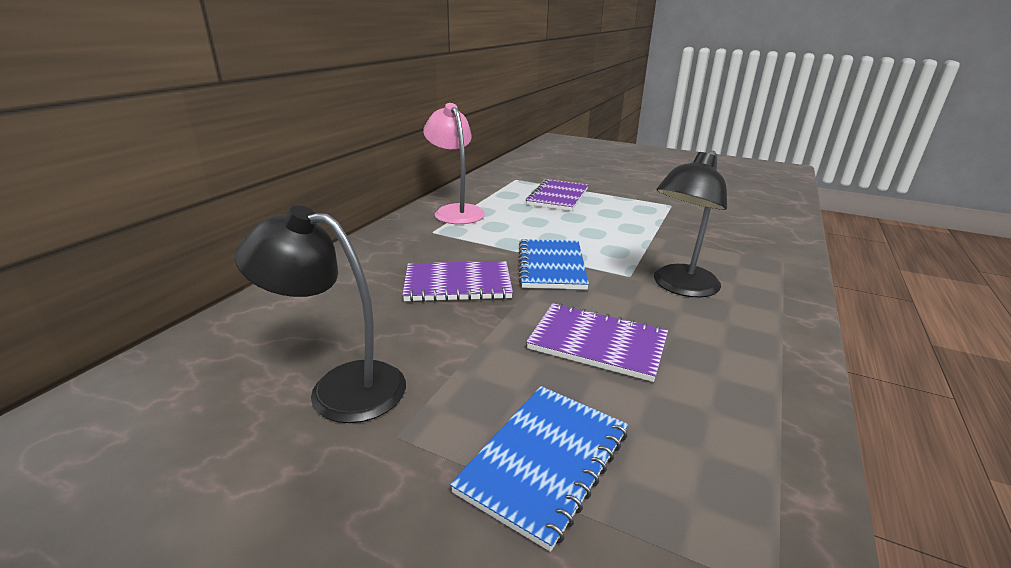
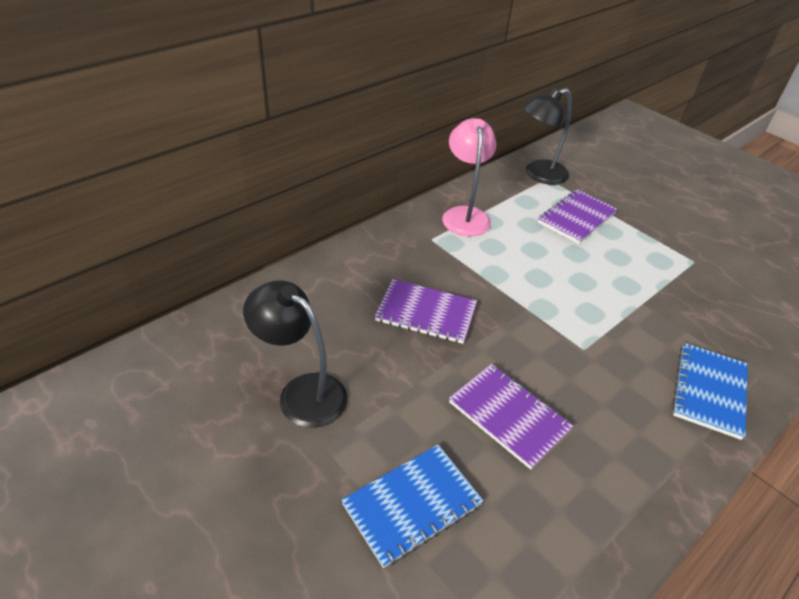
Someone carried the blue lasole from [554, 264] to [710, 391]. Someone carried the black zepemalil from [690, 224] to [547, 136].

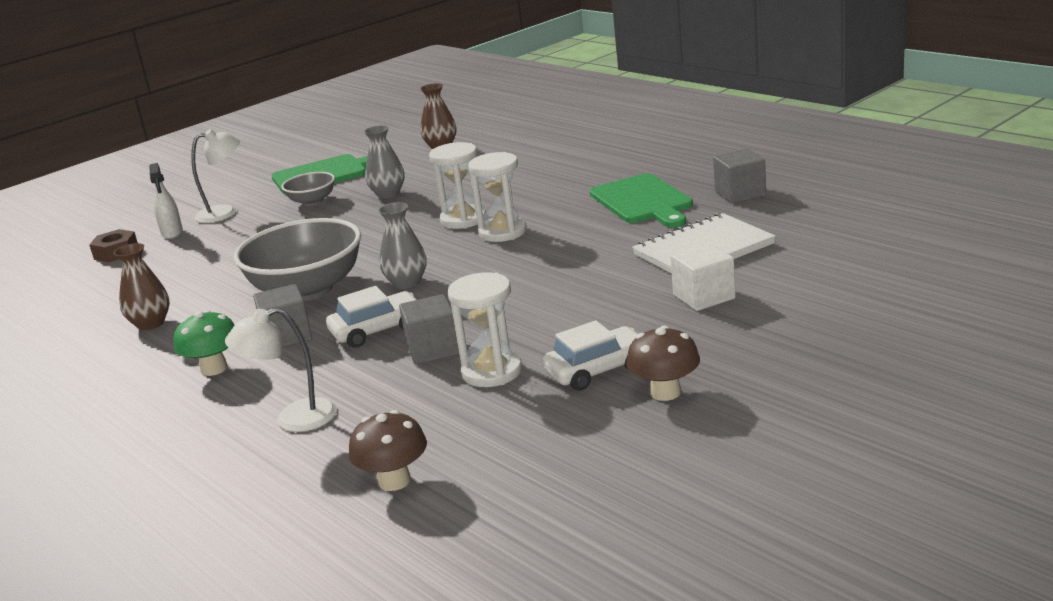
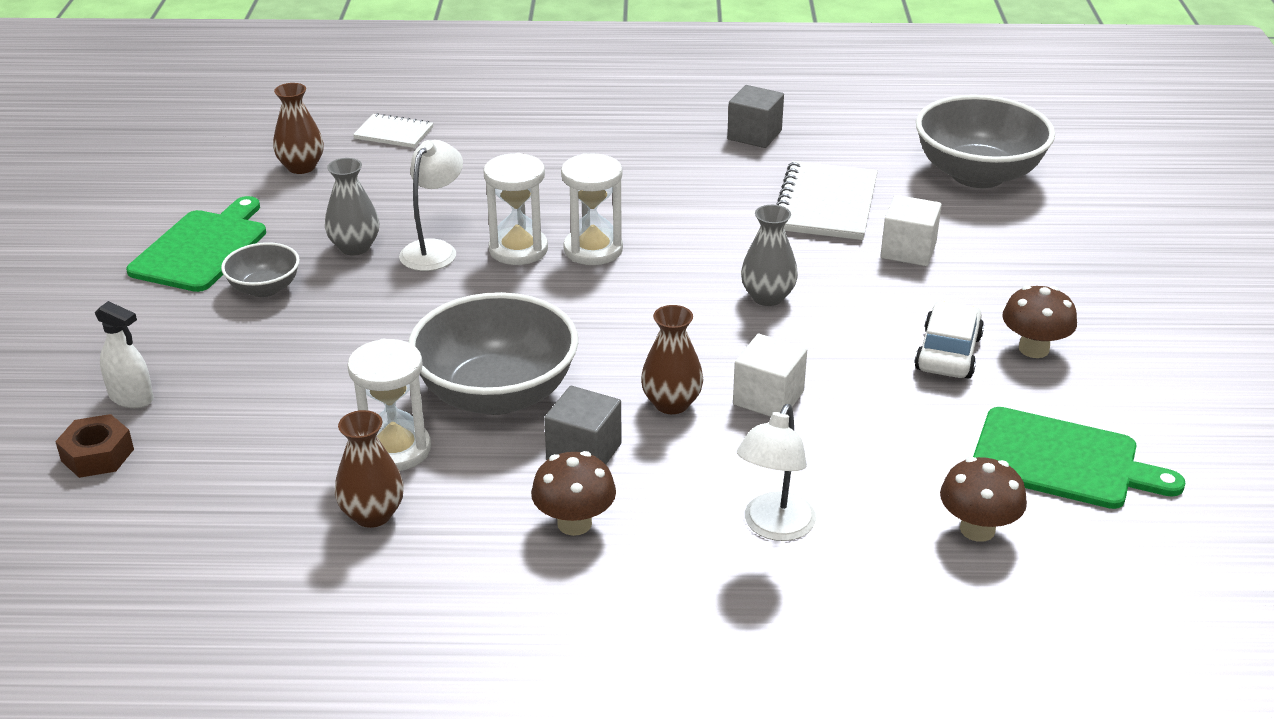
Someone put down the white lasole at [393, 130]. Someone put down the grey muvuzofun at [985, 141]. Someone carried the white zepemalil from [215, 176] to [431, 205]. Someone carried the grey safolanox from [402, 245] to [769, 255]. Someone carried the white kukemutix from [485, 329] to [389, 405]. Someone carried the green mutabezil from [641, 200] to [1079, 458]. Someone swapped the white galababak at [371, 317] for the brown safolanox at [672, 359]. Someone repainted the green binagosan at [204, 343], which became the brown binagosan at [573, 493]. Someone repainted the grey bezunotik at [429, 329], which became the white bezunotik at [770, 375].

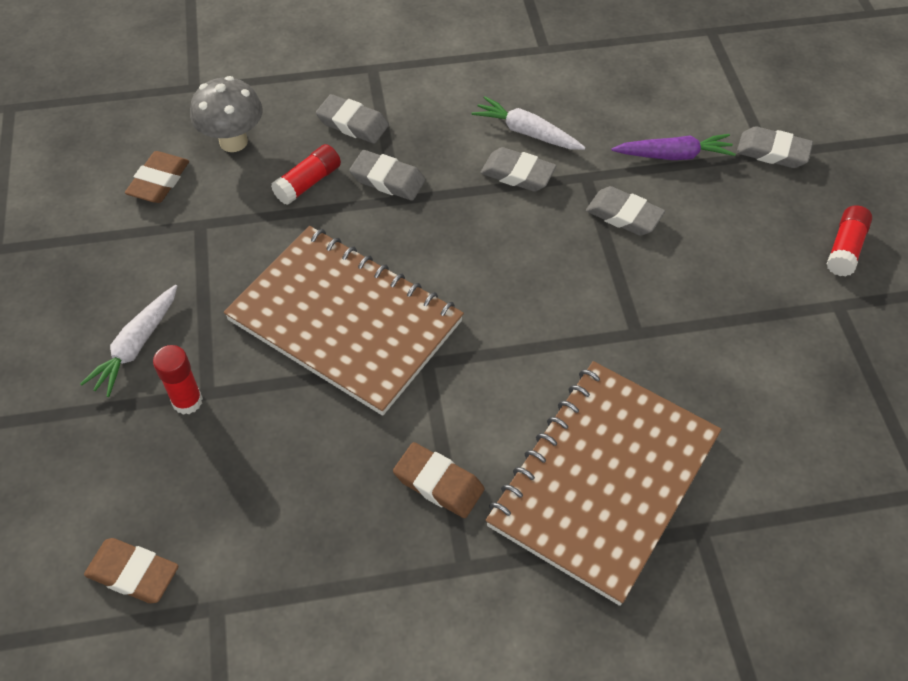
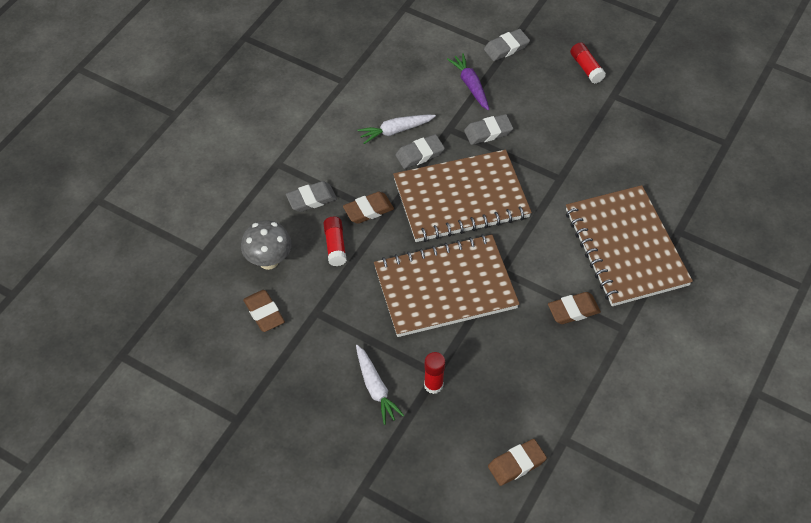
Someone put down the brown lasole at [462, 196]. Someone repainted the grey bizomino at [387, 175], which became the brown bizomino at [368, 208]. Someone rotated the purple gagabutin at [673, 147] by 60 degrees counterclockwise.

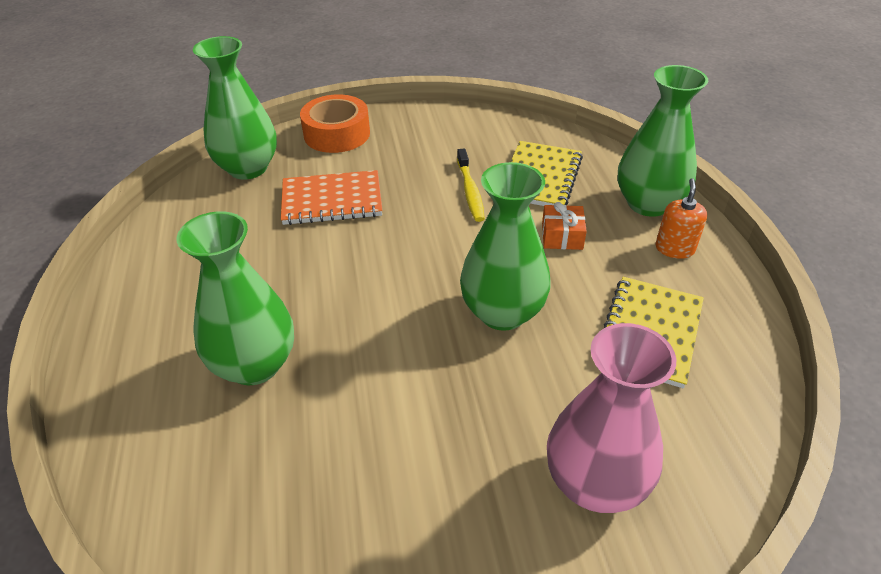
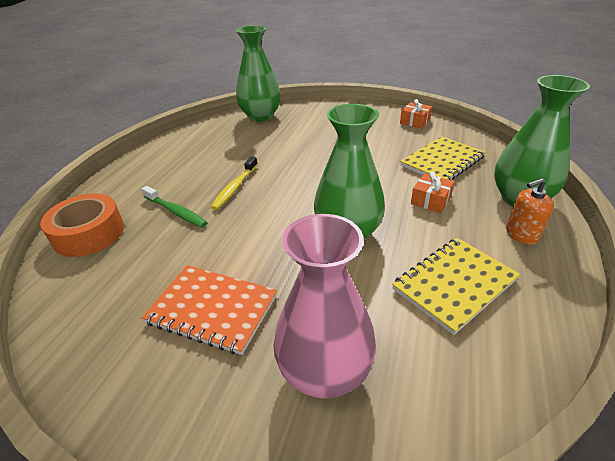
Someone put down the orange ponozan at [416, 113]. Someone carried the orange lasole from [332, 197] to [209, 310]. Someone carried the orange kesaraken from [335, 123] to [82, 225]. Someone carried the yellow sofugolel from [471, 185] to [234, 183]. Someone swapped the green safolanox at [235, 298] for the green sofugolel at [174, 206]. Someone rotated the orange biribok at [681, 218] by 150 degrees counterclockwise.

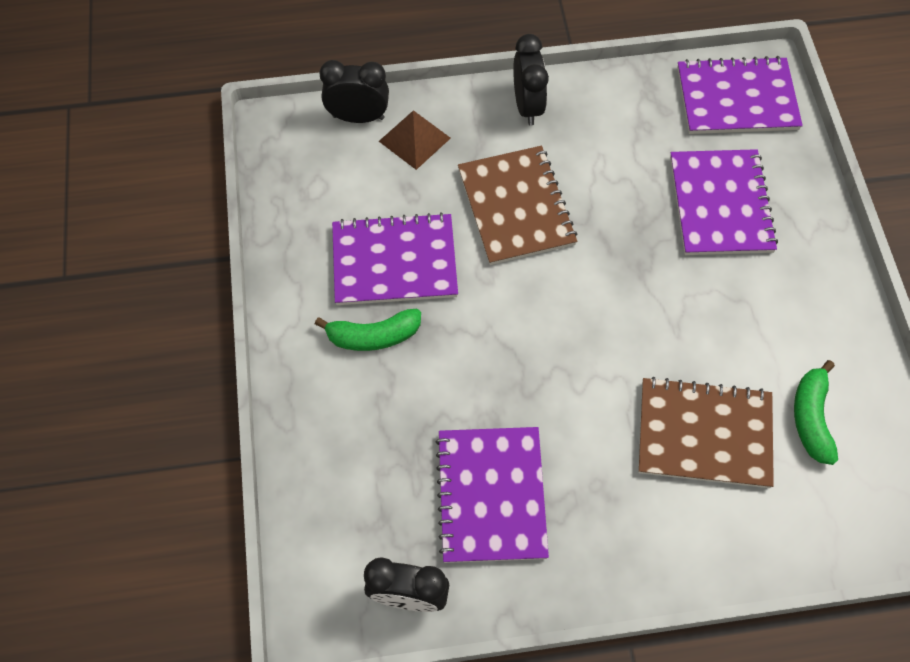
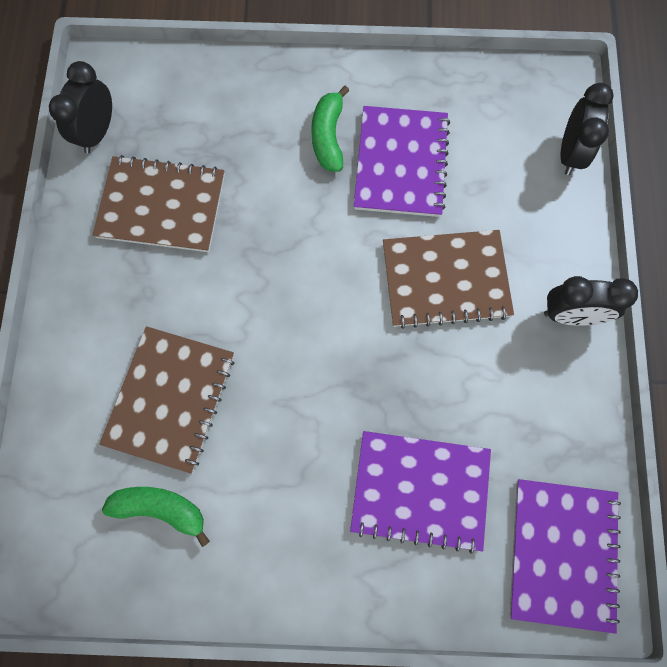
Someone took away the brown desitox at [415, 140]. Someone repainted the purple lasole at [492, 495], which became the brown lasole at [159, 203].

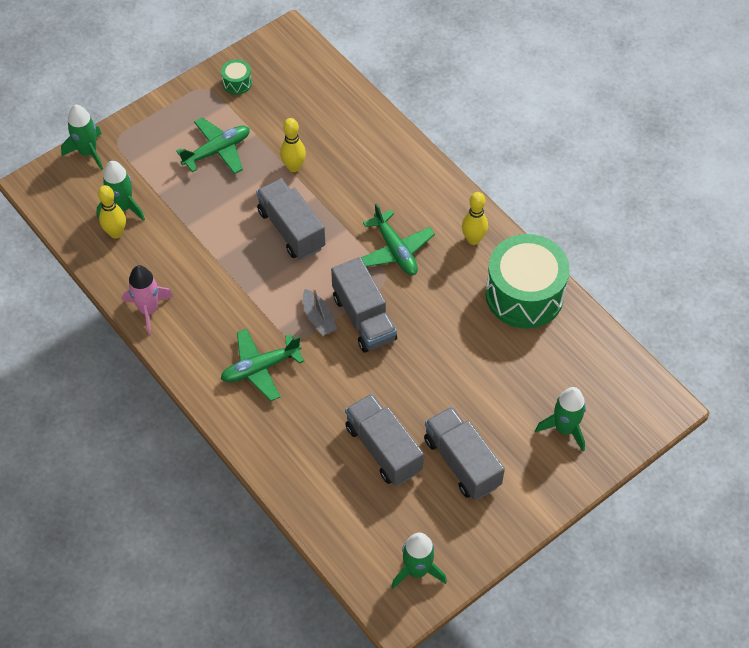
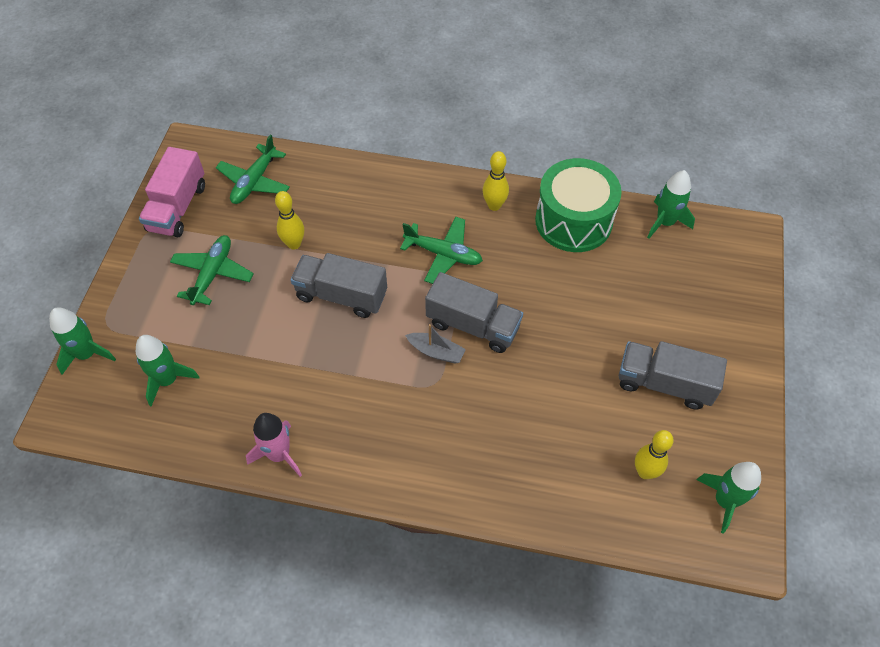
Someone took away the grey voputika at [384, 439]. Someone carried the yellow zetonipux from [112, 212] to [654, 454]. Someone carried the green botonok from [262, 365] to [253, 169]. Someone carried the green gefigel from [560, 419] to [671, 204]. Someone swapped the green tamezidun at [236, 77] for the pink voputika at [172, 192].

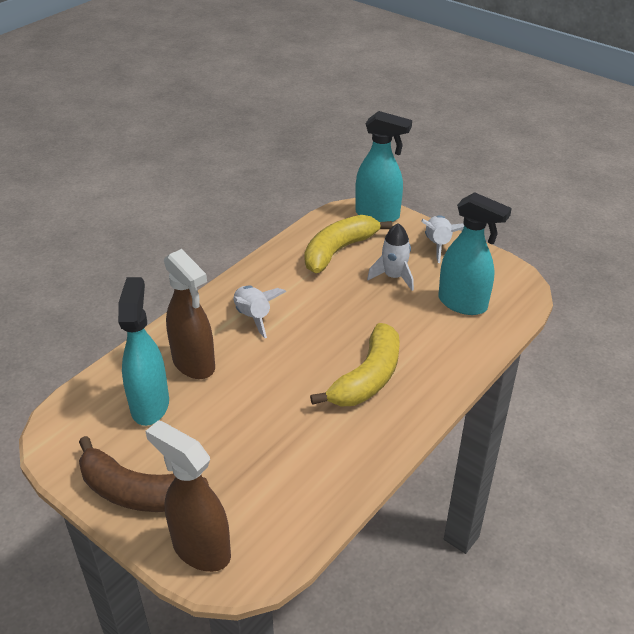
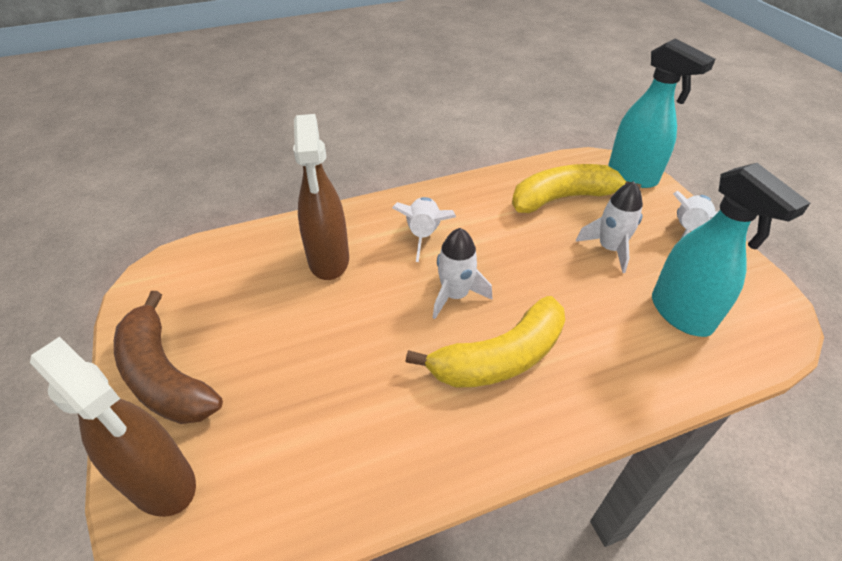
Someone took away the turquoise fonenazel at [143, 351]. Someone put down the white gefigel at [462, 273]. Someone rotated the brown fonenazel at [188, 496] by 150 degrees clockwise.

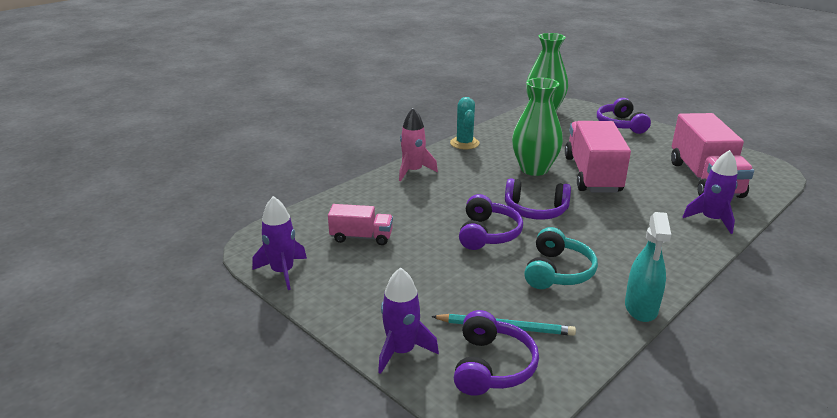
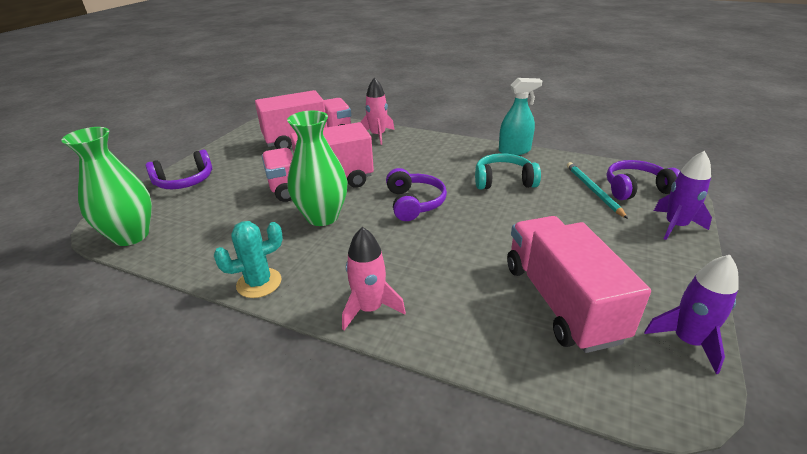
Someone took away the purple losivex at [491, 222]. Someone repainted the purple gefigel at [710, 192], which became the pink gefigel at [377, 111]. Someone scaled the pink voputika at [360, 224] by 1.91.

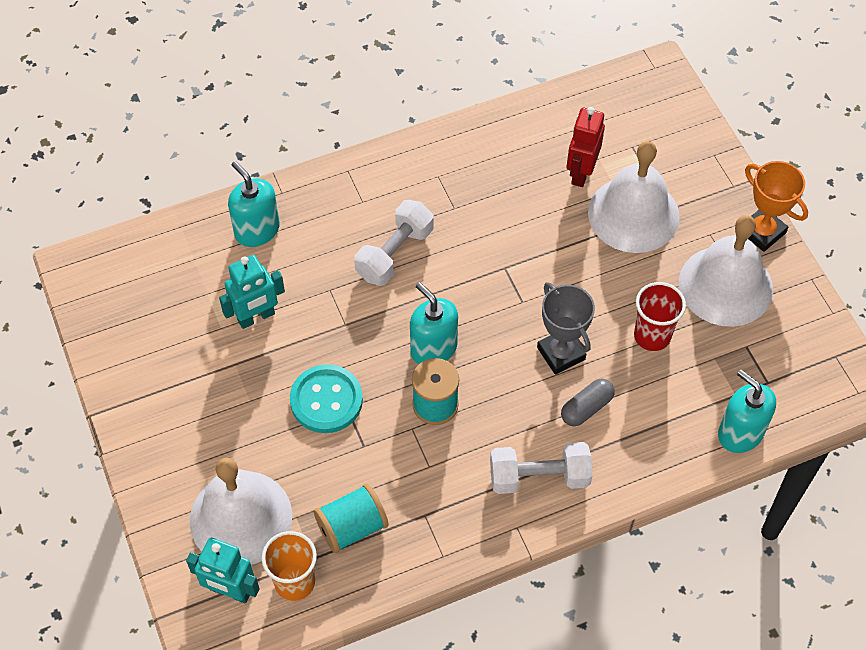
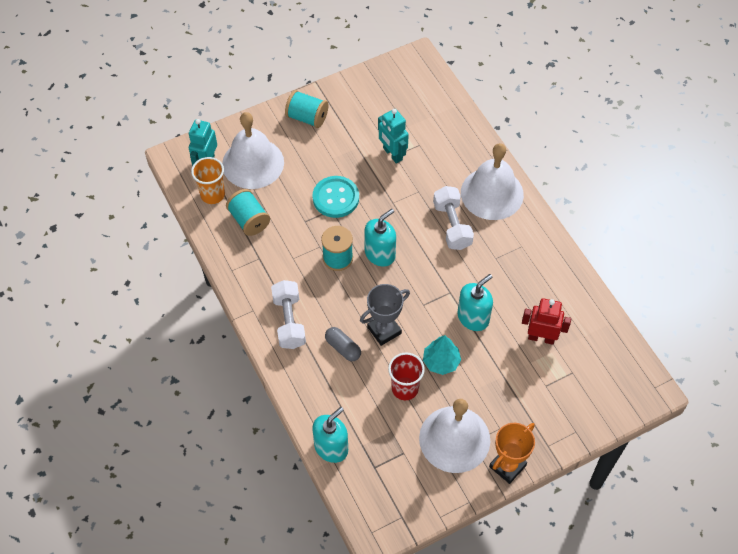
Someone put down the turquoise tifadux at [306, 109]. Someone put down the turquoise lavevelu at [442, 355]. Someone carried the turquoise biribok from [254, 204] to [475, 302]. Someone carried the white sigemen from [634, 197] to [492, 181]. Someone rotated the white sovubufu at [394, 243] by 45 degrees clockwise.

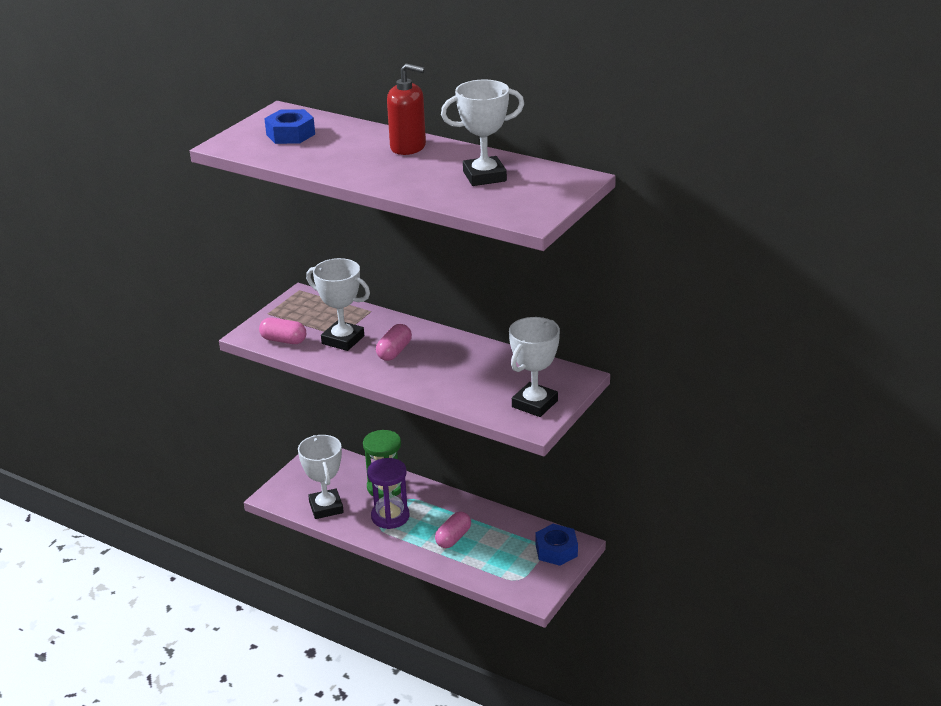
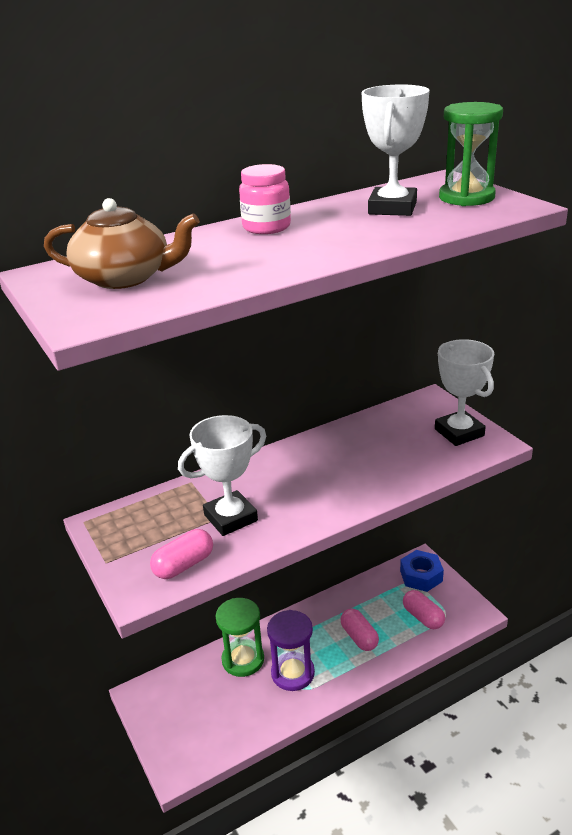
Someone took away the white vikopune at [321, 477]. Someone put down the green kukemutix at [471, 154]. Someone carried the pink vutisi from [394, 342] to [424, 609]. Someone swapped the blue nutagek at [289, 126] for the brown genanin at [122, 243]. Someone swapped the red biribok at [406, 109] for the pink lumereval at [265, 199].

